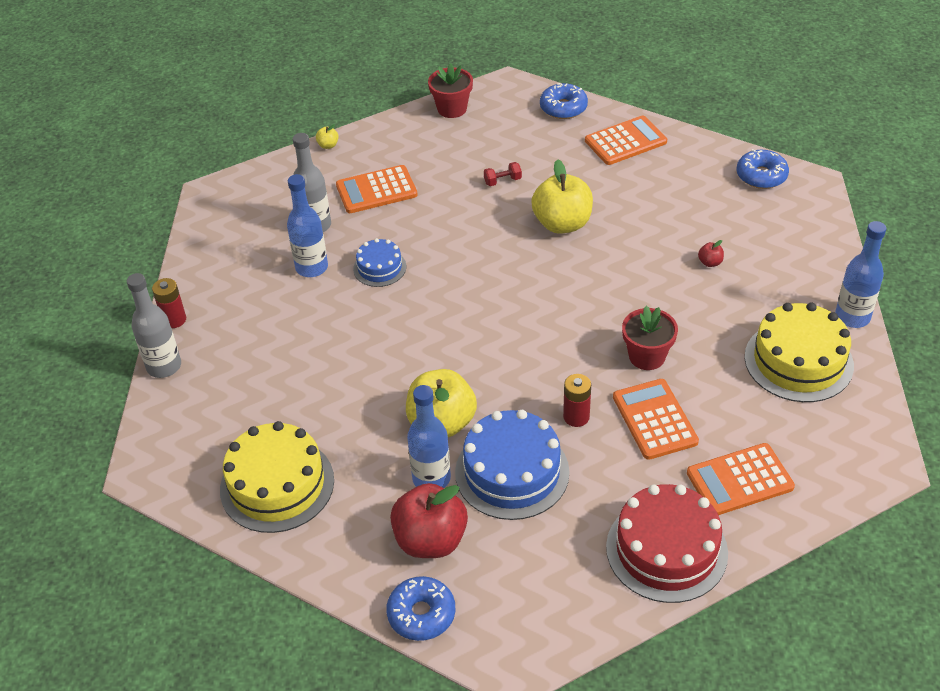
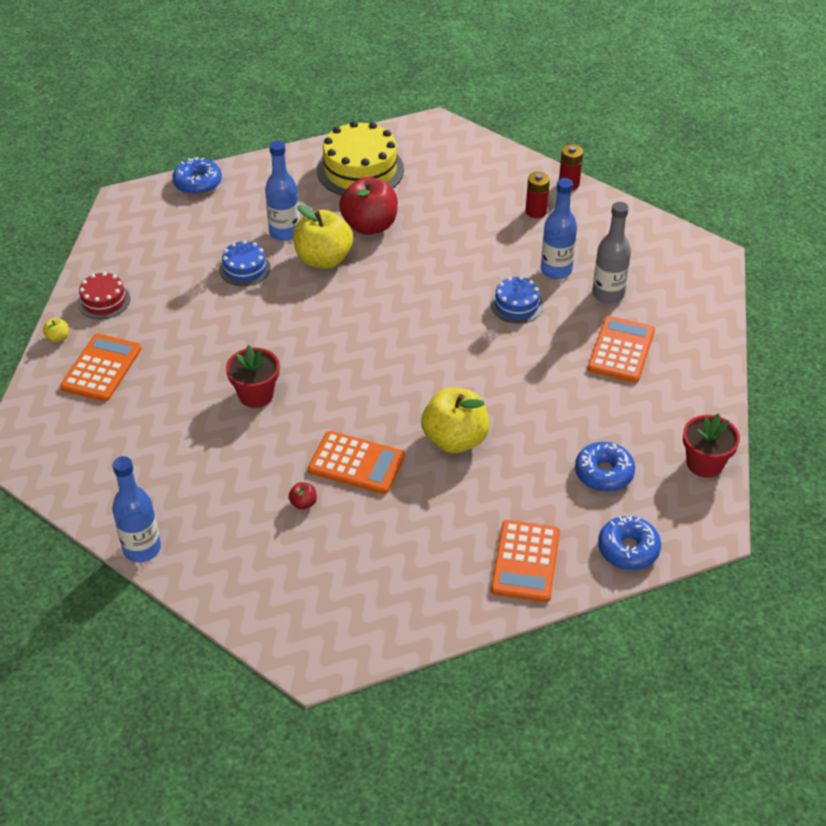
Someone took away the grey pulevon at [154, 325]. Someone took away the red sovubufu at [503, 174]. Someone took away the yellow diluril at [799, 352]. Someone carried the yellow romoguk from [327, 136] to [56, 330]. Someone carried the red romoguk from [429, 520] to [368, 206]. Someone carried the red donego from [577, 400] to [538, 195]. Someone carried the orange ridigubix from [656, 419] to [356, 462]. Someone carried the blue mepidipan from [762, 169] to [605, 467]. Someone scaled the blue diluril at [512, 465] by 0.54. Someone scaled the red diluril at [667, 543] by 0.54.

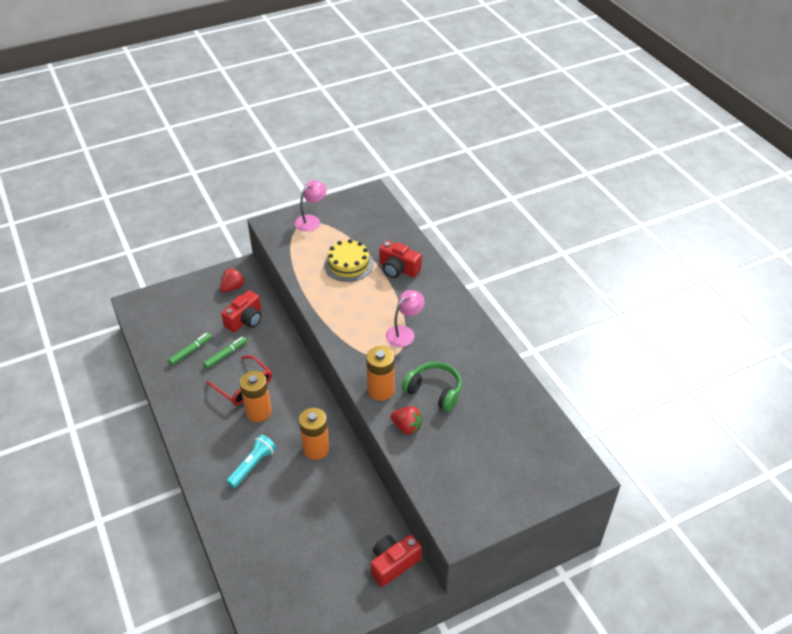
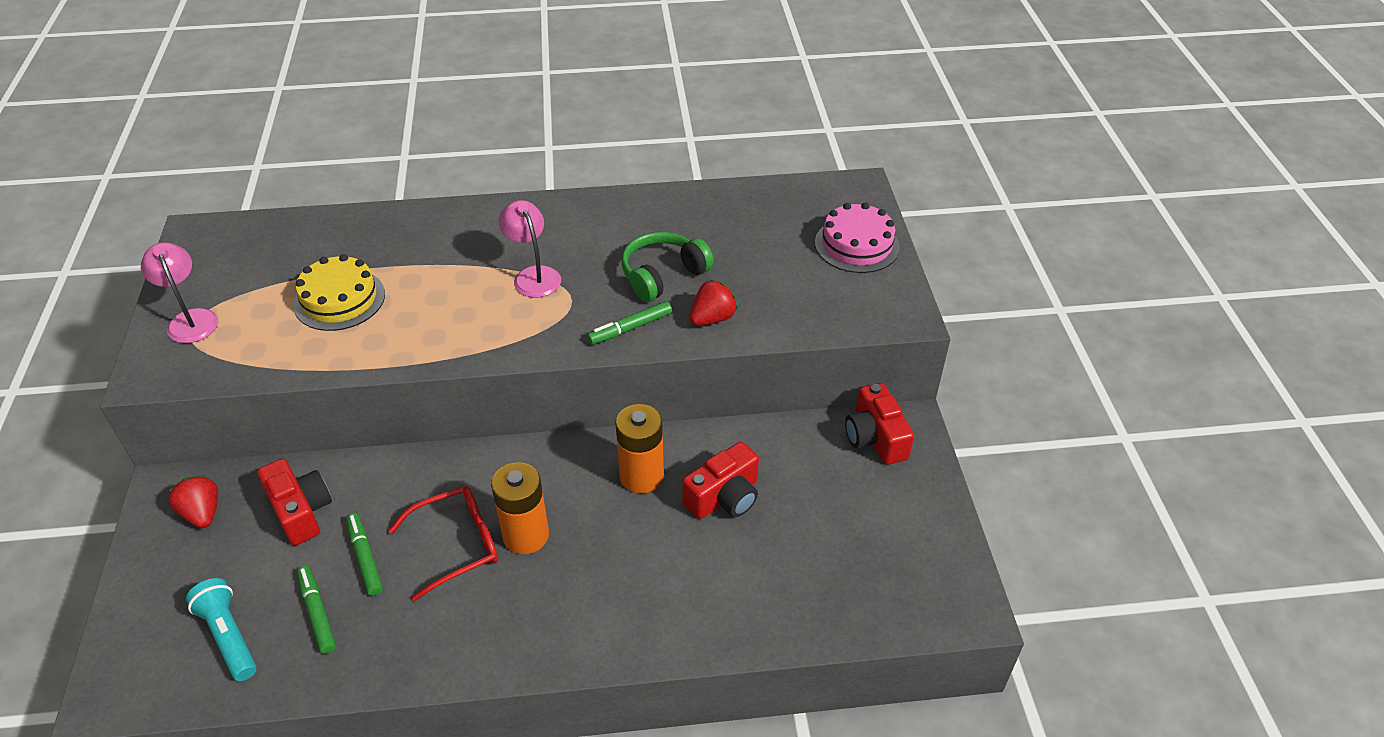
Someone put down the pink diluril at [857, 237]. Someone carried the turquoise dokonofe from [251, 461] to [221, 629]. Someone carried the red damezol from [400, 259] to [720, 480]. Someone swapped the orange donego at [380, 373] for the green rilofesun at [629, 323].

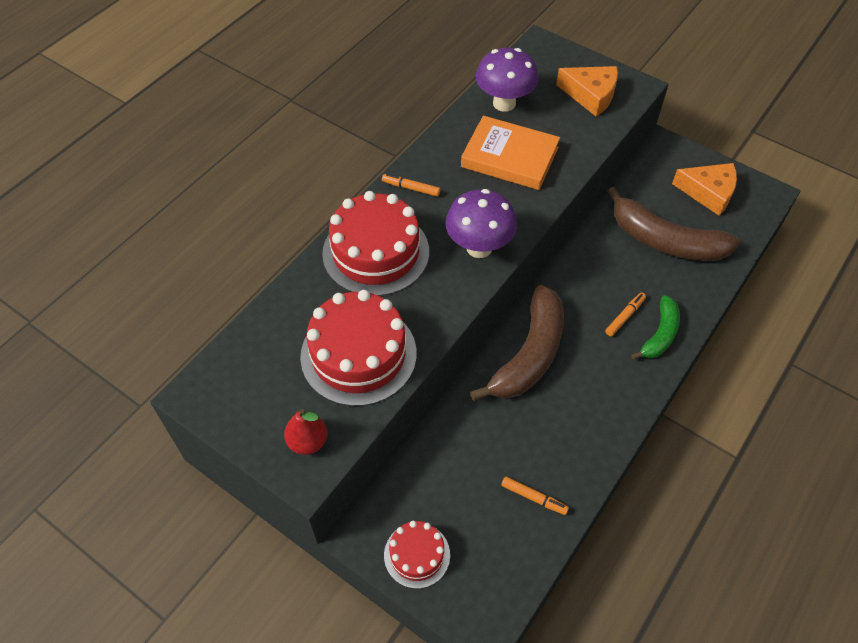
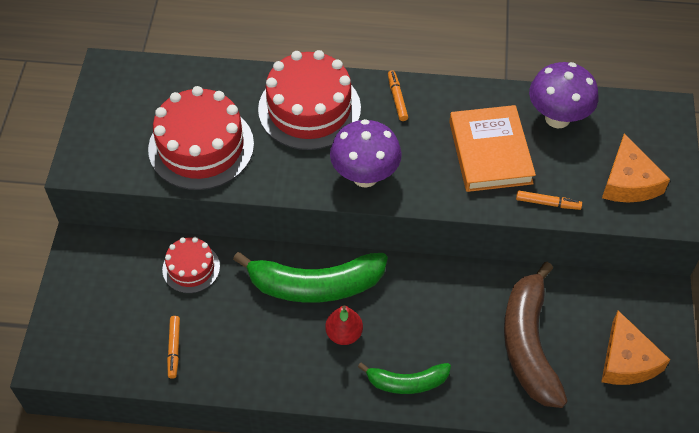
Someone carried the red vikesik from [305, 432] to [344, 325]. Someone carried the red diluril from [417, 555] to [191, 265]. Someone carried the orange rilofesun from [625, 314] to [549, 200]. Someone repainted the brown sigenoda at [517, 343], which became the green sigenoda at [310, 277].

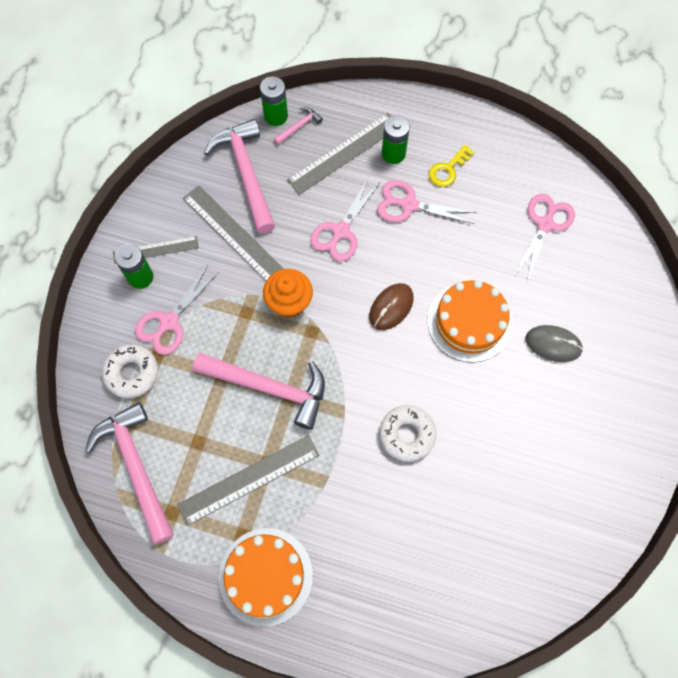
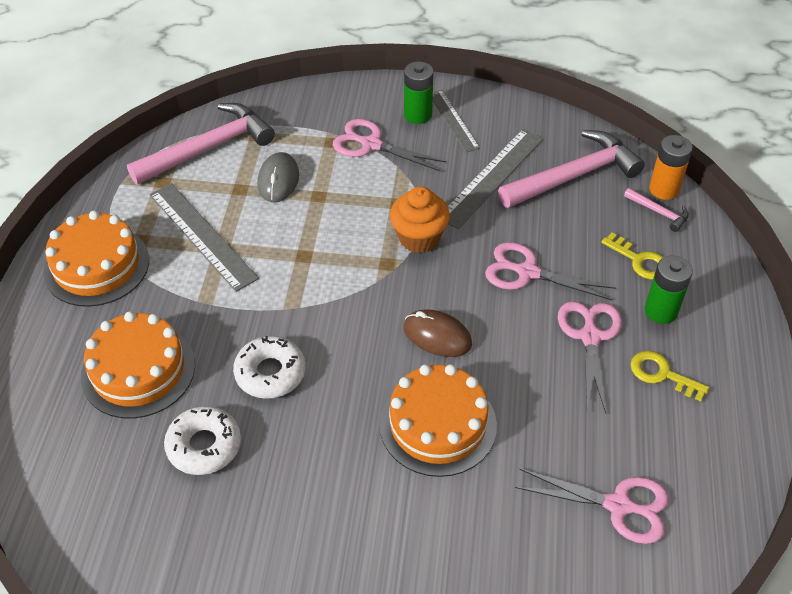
Someone took away the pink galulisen at [259, 391]. Someone put down the orange diluril at [138, 365]. Someone carried the white mepidipan from [130, 371] to [202, 440]. Someone carried the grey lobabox from [554, 343] to [278, 177]. Someone swapped the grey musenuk at [339, 154] for the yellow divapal at [632, 256]. Someone repainted the green donego at [274, 101], which became the orange donego at [671, 167].

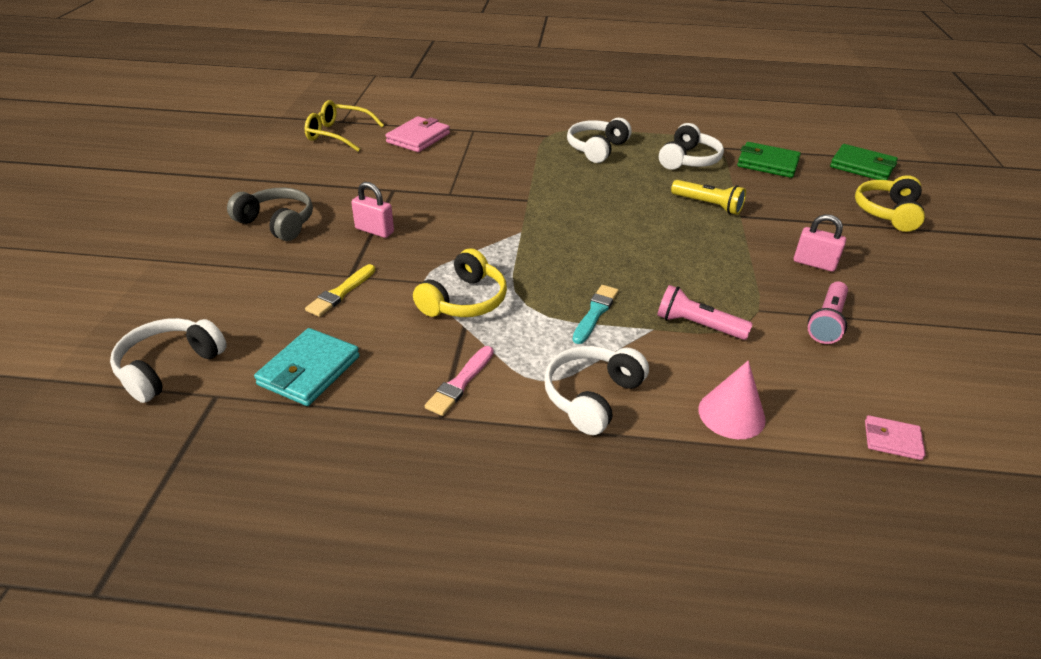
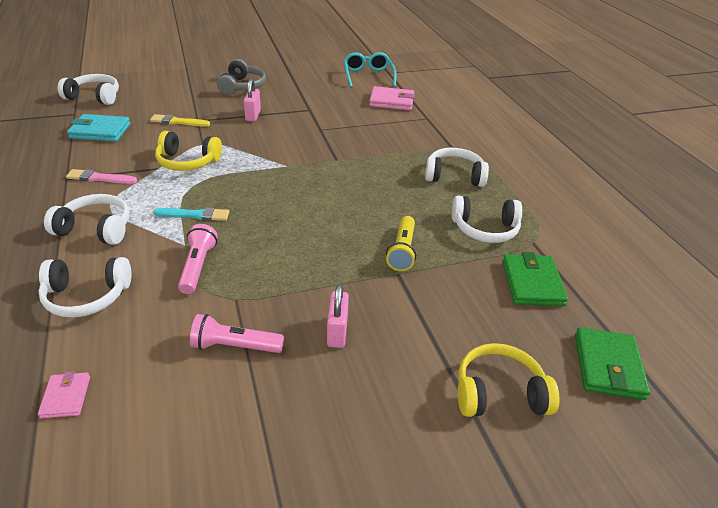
Someone swapped the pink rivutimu at [732, 400] for the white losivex at [84, 287]. Someone repainted the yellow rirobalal at [344, 125], which became the turquoise rirobalal at [370, 69].

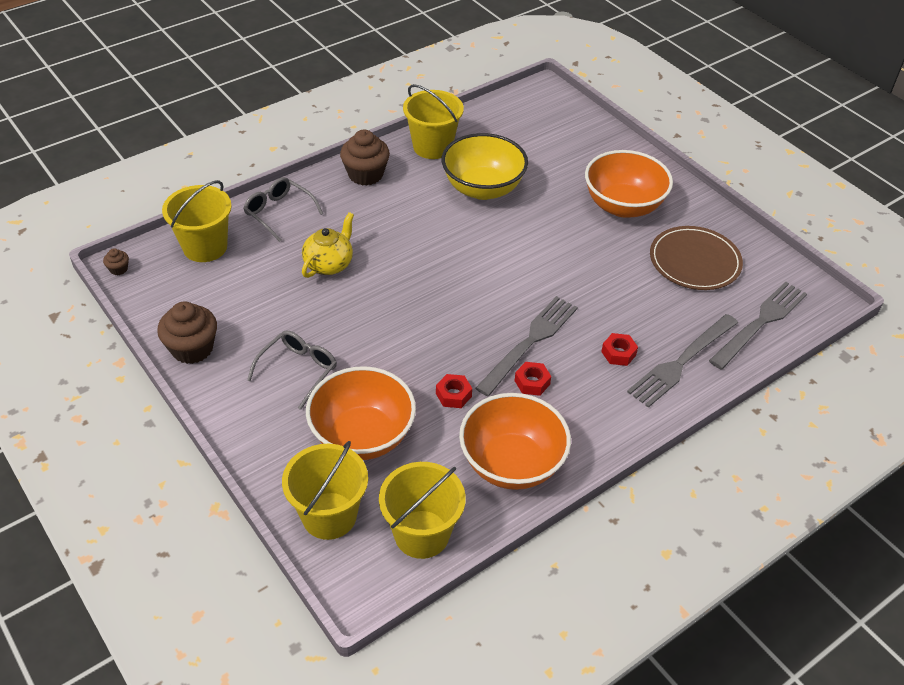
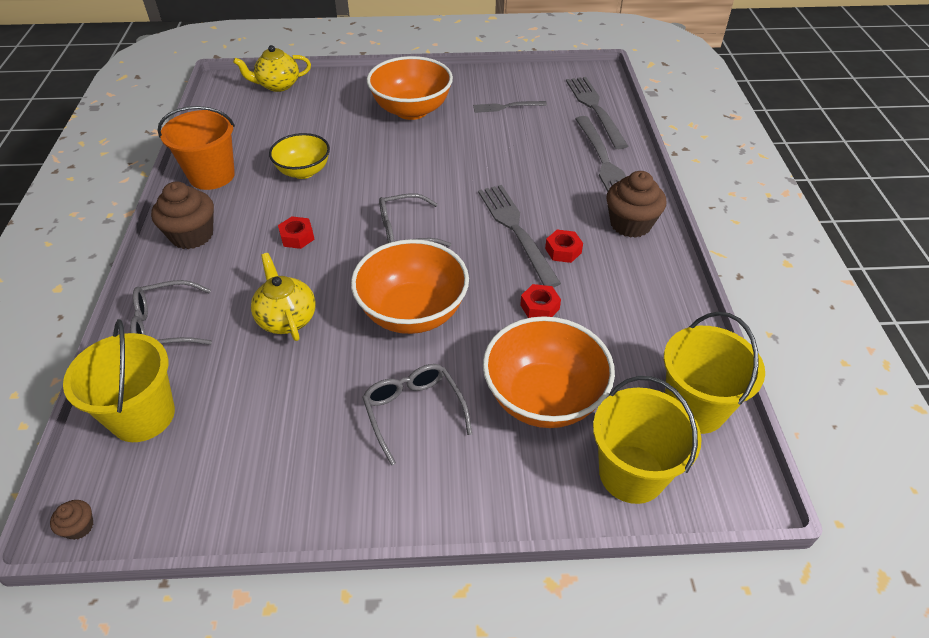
Someone put down the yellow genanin at [272, 68]. Someone put down the grey rirobalal at [415, 220]. Someone carried the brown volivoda from [187, 332] to [636, 204]. Someone carried the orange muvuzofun from [515, 441] to [410, 286]. Someone carried the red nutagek from [619, 349] to [296, 232]. Someone swapped the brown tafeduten at [696, 258] for the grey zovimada at [510, 107]. Someone repainted the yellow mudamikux at [433, 121], which became the orange mudamikux at [196, 148]. Someone scaled the yellow muvuzofun at [485, 166] by 0.64.

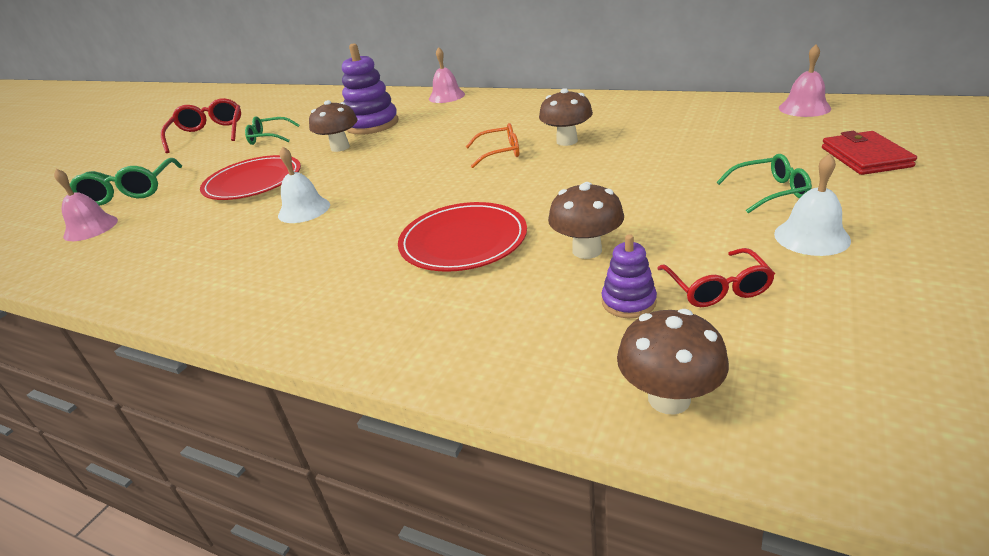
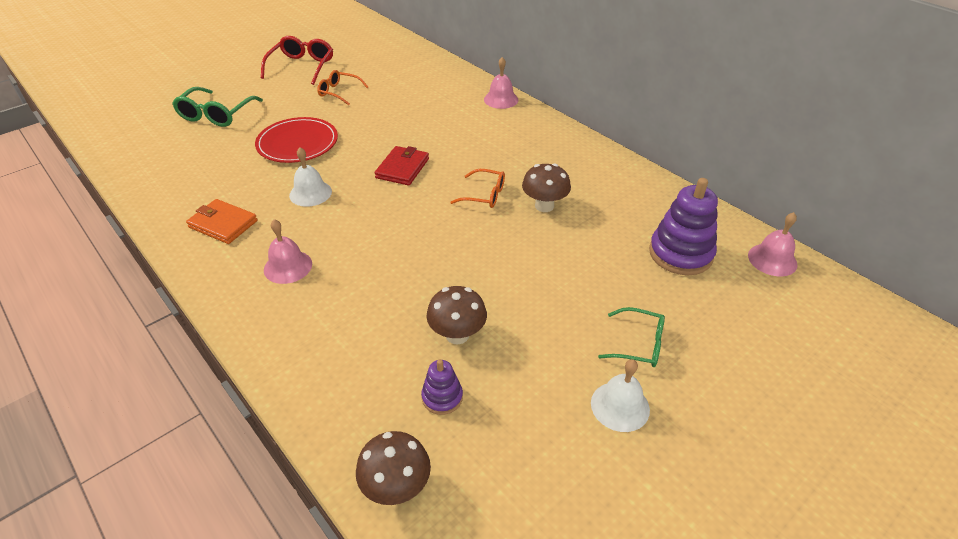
Someone took away the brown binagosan at [333, 126]. Someone took away the red tafeduten at [462, 237]. Someone took away the red rirobalal at [716, 277]. Someone put down the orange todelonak at [222, 221]. Someone carried the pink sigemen from [86, 205] to [288, 251]. Someone carried the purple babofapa from [370, 89] to [683, 226]. Someone carried the red todelonak from [869, 153] to [402, 166]. Someone repainted the green rirobalal at [272, 130], which became the orange rirobalal at [342, 87].

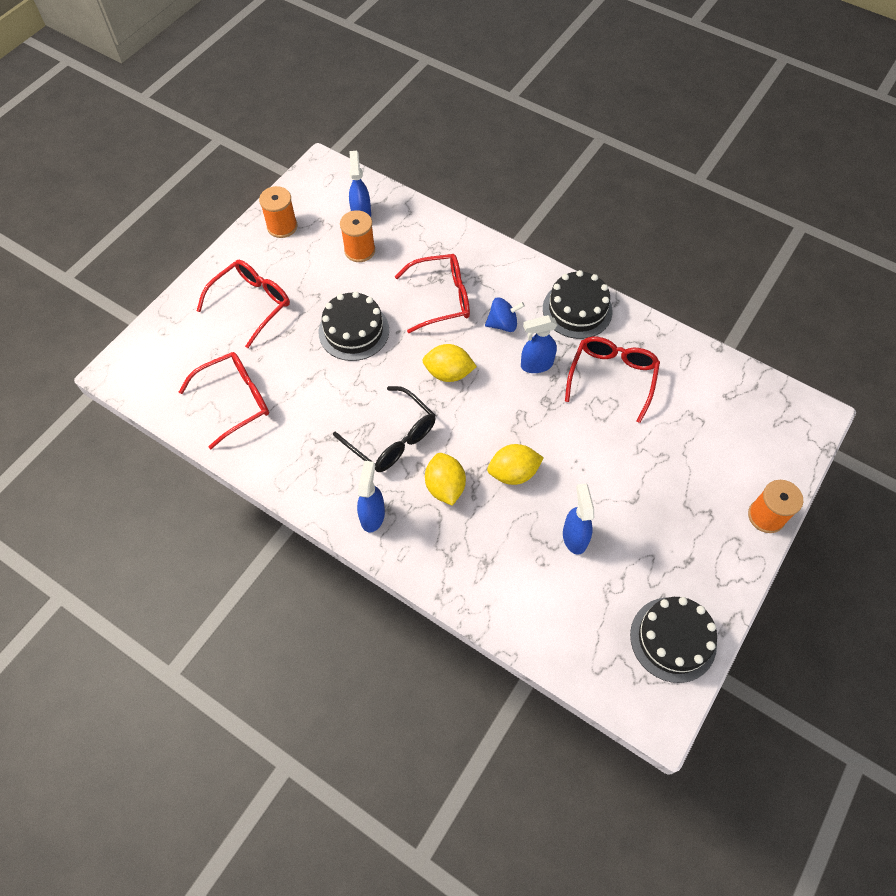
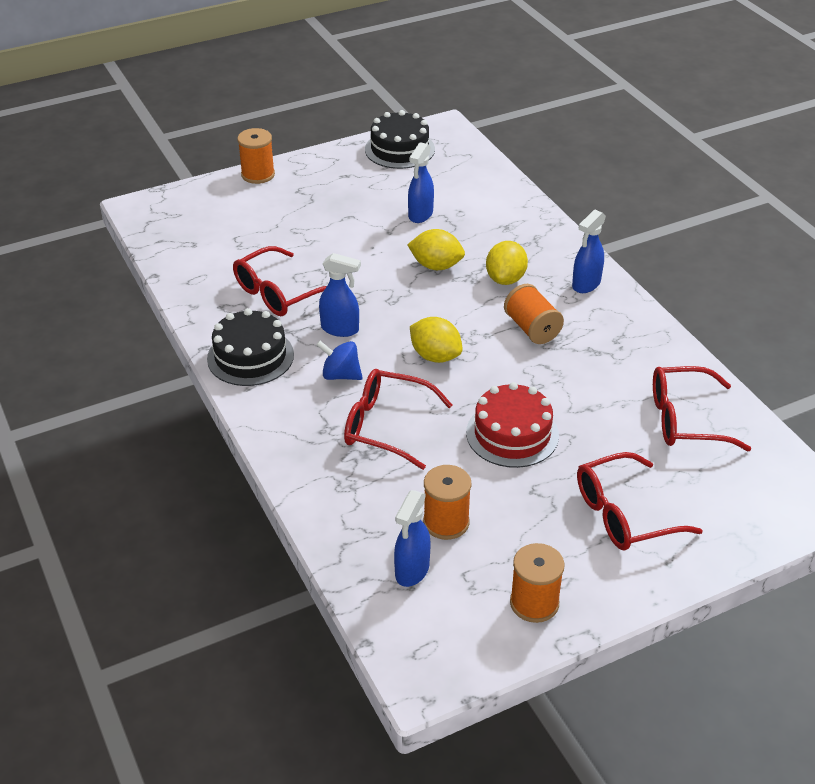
Someone swapped the black rirobalal at [384, 429] for the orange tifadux at [534, 314]. Someone repainted the black diluril at [354, 326], which became the red diluril at [512, 425].

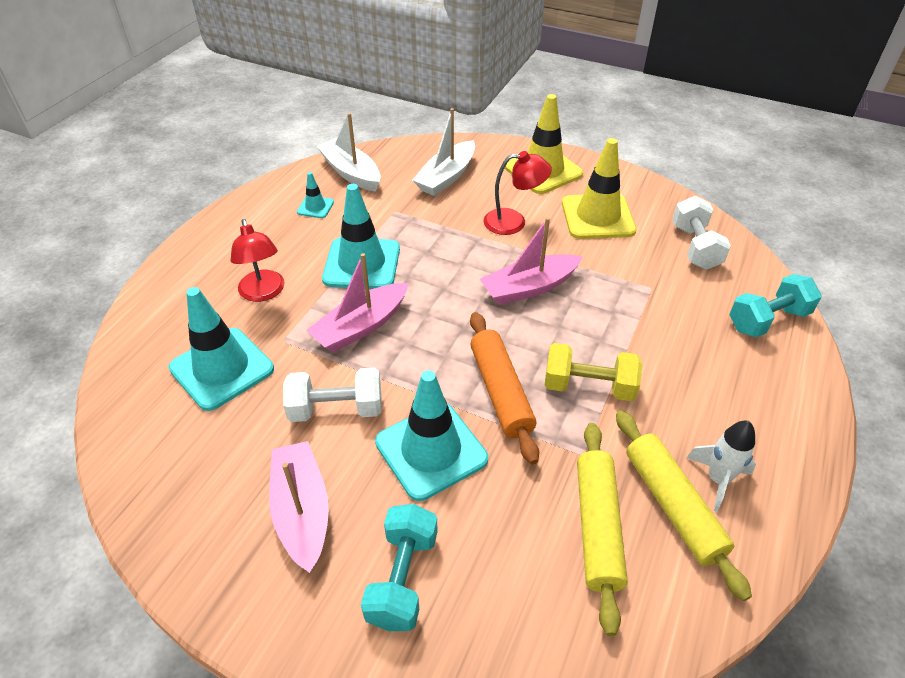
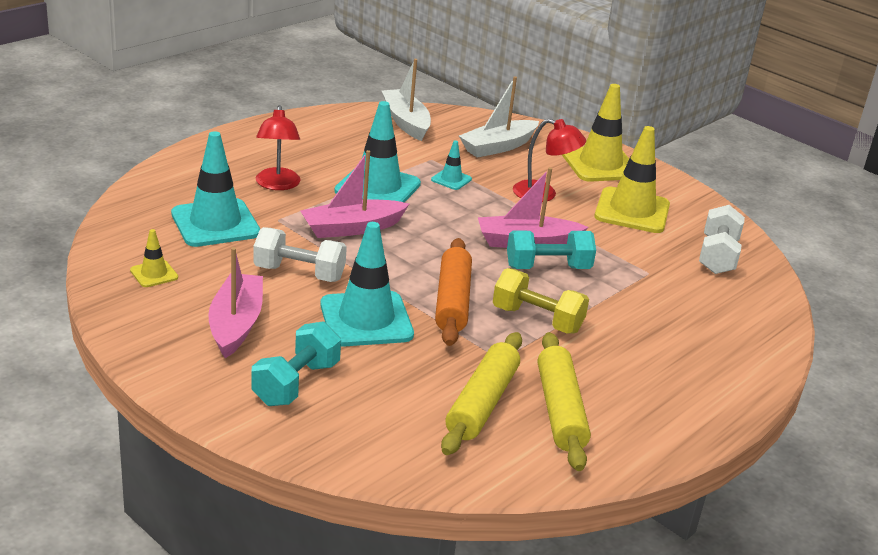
Someone took away the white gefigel at [721, 466]. Someone put down the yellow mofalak at [154, 258]. Someone carried the turquoise mofalak from [315, 195] to [451, 165]. Someone carried the turquoise sovubufu from [775, 305] to [551, 249].

